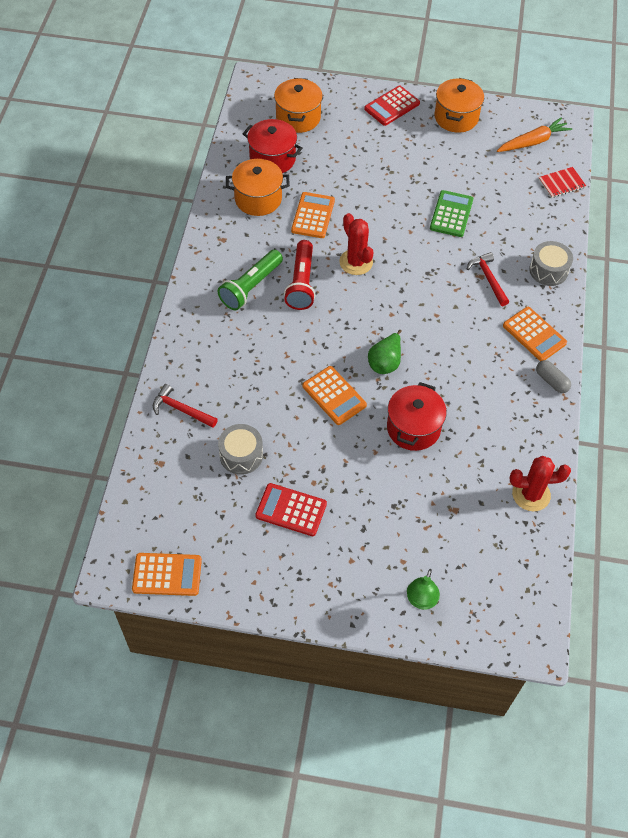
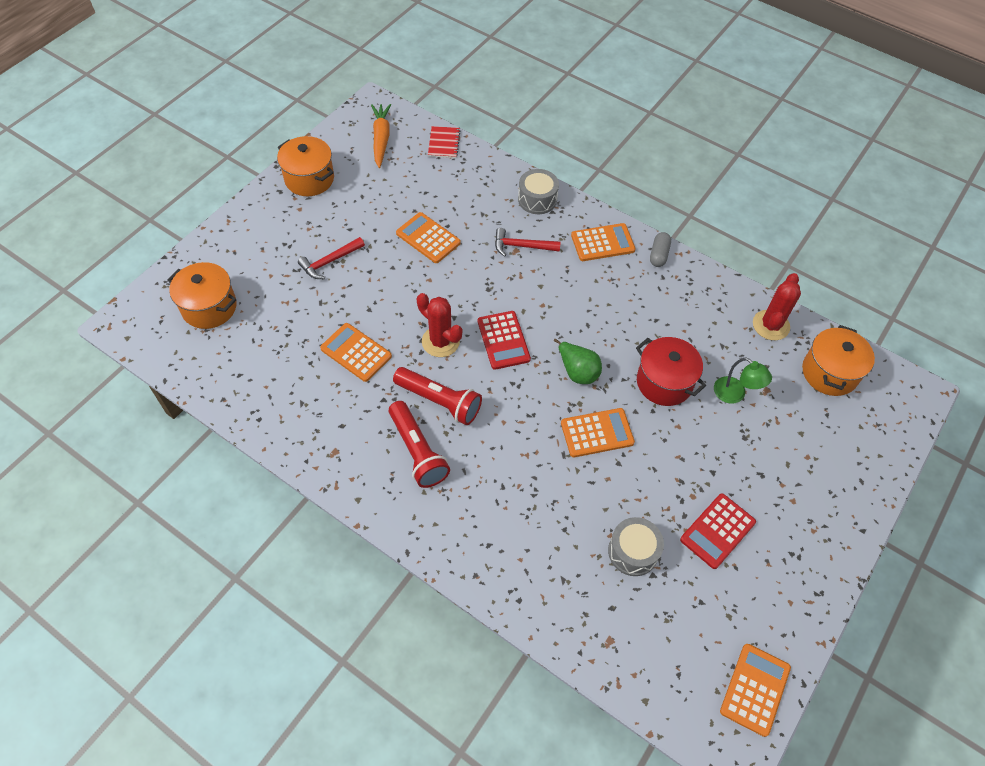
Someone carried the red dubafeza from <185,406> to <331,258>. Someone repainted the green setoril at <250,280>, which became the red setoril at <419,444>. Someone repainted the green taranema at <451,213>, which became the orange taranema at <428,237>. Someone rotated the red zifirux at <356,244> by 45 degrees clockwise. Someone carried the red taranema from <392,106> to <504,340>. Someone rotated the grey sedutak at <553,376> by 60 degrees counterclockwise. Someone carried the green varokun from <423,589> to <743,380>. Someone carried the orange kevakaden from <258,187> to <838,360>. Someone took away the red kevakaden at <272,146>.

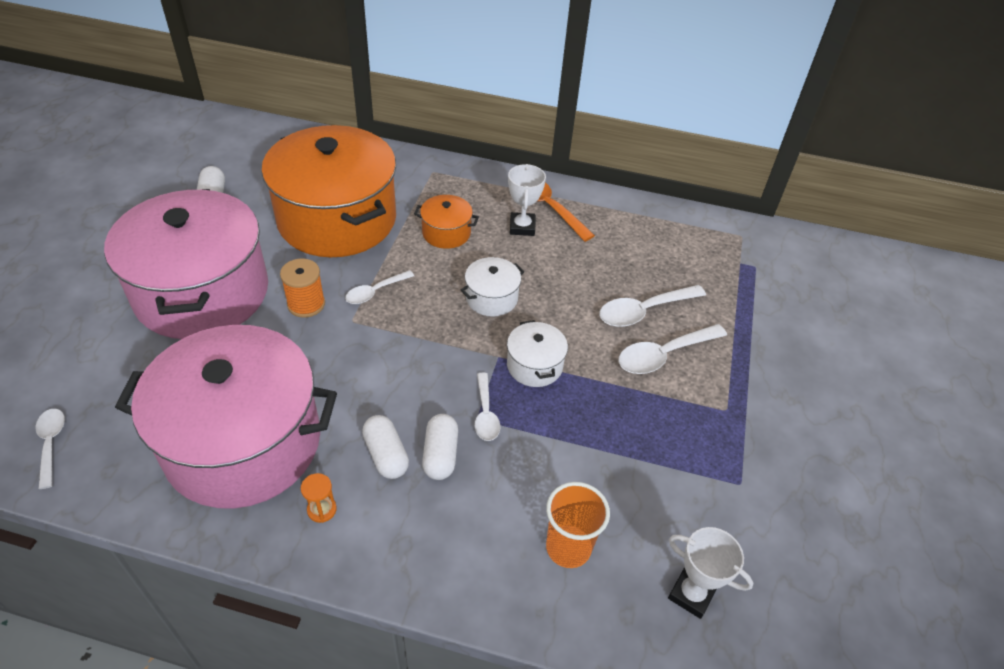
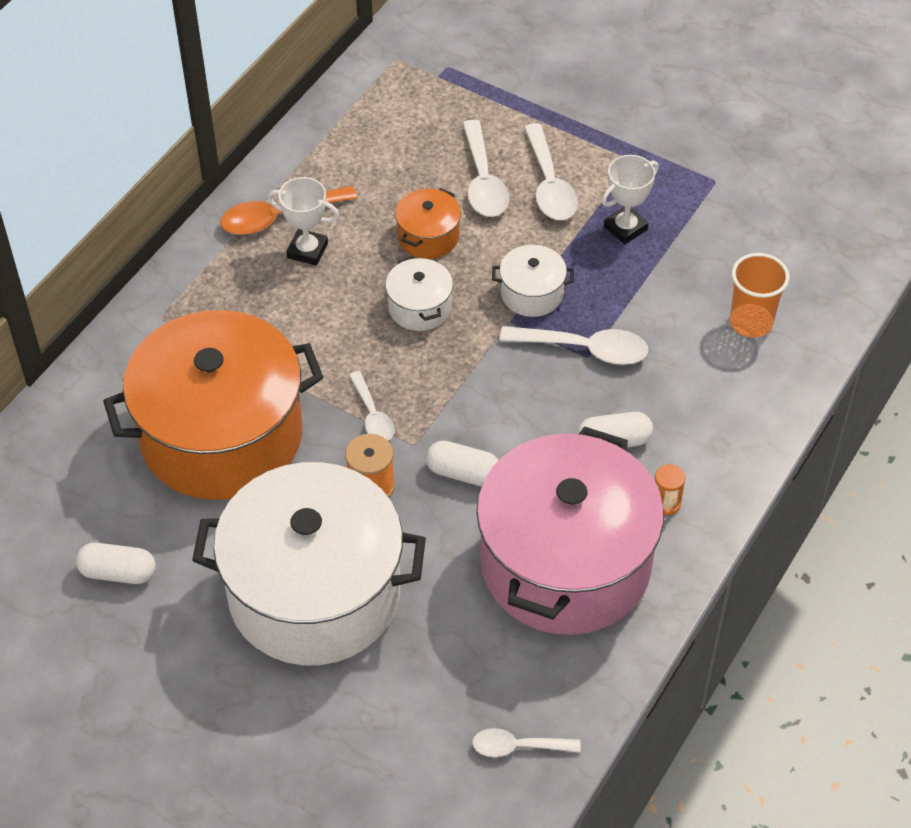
Someone repainted the pink kevakaden at <186,264>, which became the white kevakaden at <309,563>. Someone carried the orange kevakaden from <446,222> to <428,223>. Someone carried the white sedutak from <440,447> to <462,463>. Someone scaled the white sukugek at <487,407> by 1.60. Someone carried the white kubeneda from <710,573> to <630,199>.

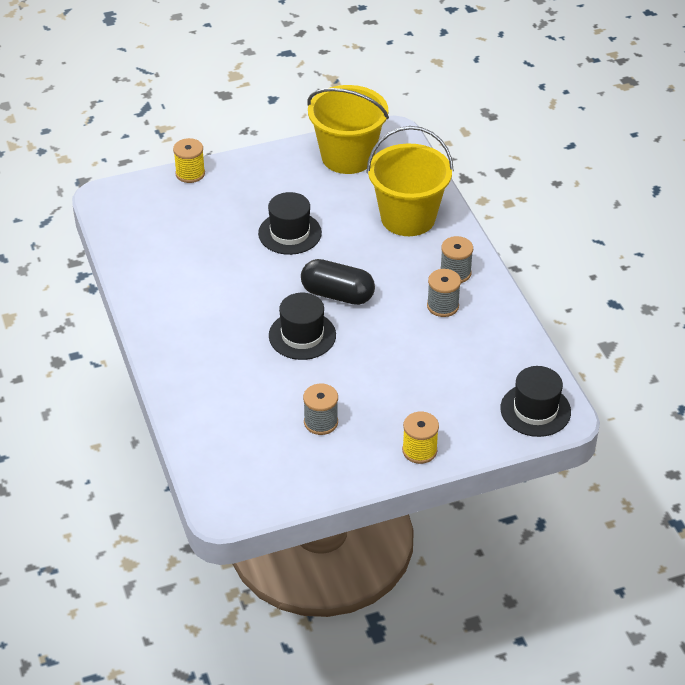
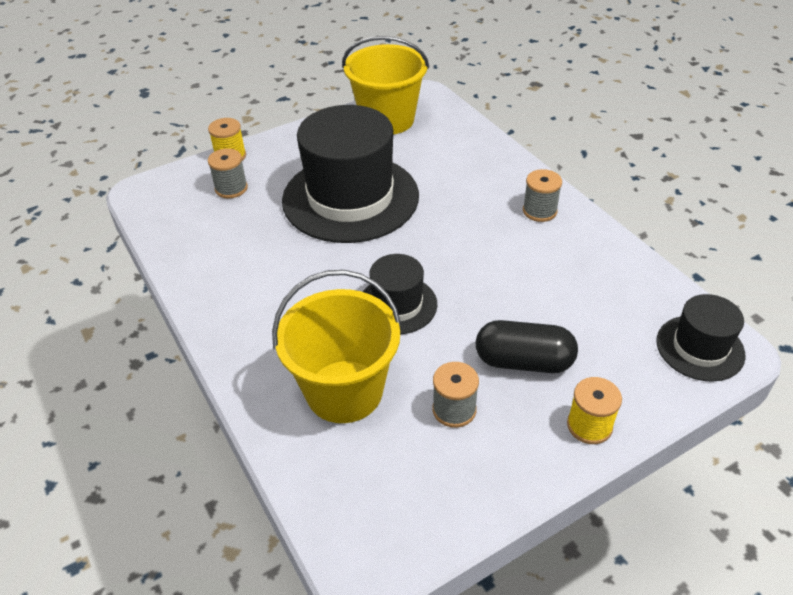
Someone carried the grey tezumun from <444,293> to <228,173>. Someone carried the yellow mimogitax from <410,181> to <336,346>. Someone scaled the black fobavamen at <290,223> by 1.99. Someone carried the black sedutak from <338,282> to <527,346>.

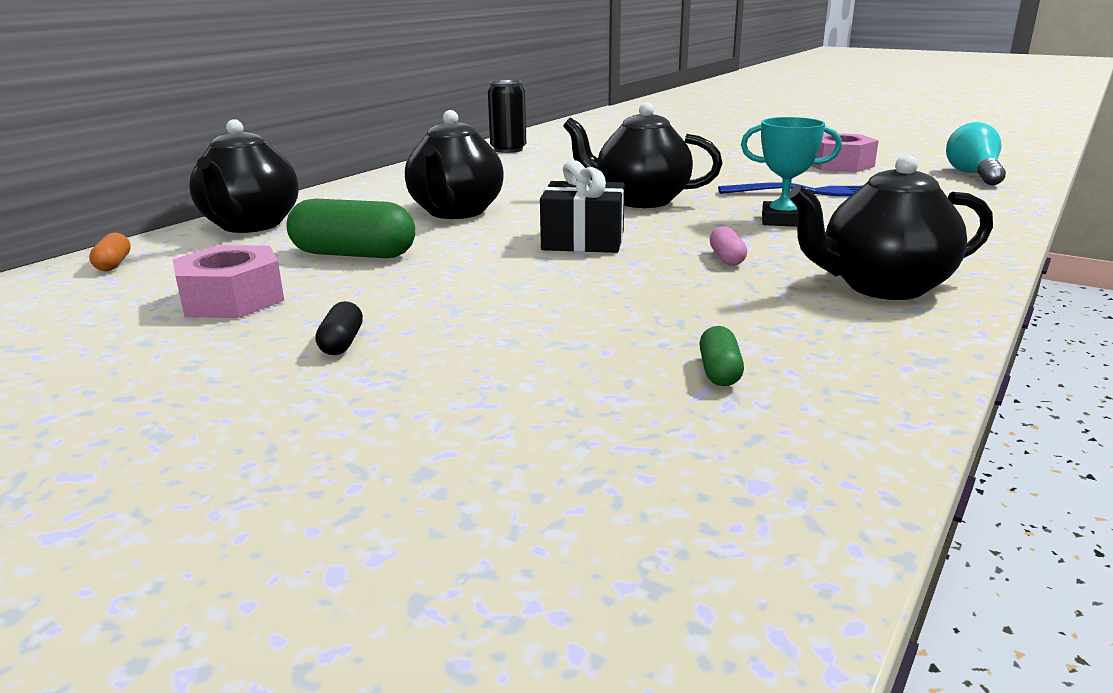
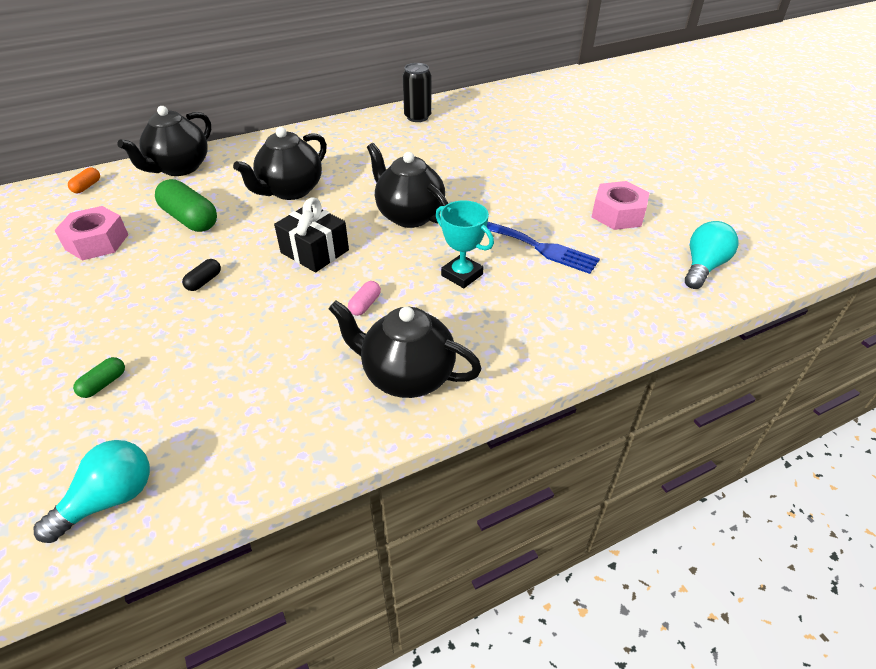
Someone put down the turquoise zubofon at <92,491>. Someone carried the green sedutak from <721,356> to <99,377>. Someone carried the black sedutak from <339,328> to <201,275>.

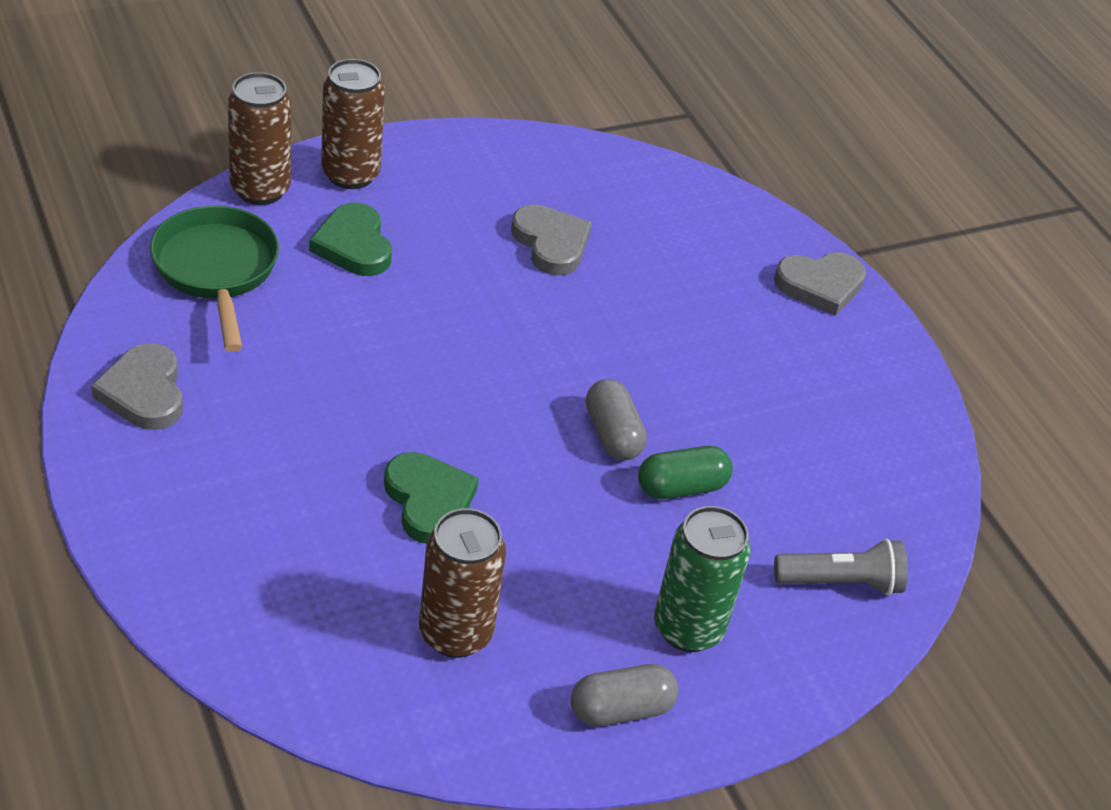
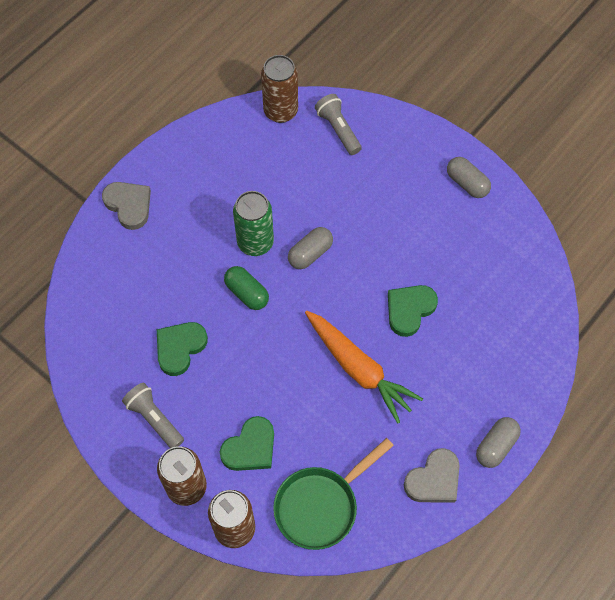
Someone put down the grey setoril at <153,415>. Someone repainted the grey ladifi at <551,239>, which became the green ladifi at <182,349>. Someone carried the green sedutak from <685,472> to <246,288>. Someone carried the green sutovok from <702,579> to <253,223>. Someone carried the brown sutovok from <462,583> to <279,89>. Someone put down the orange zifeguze at <364,367>. Someone put down the grey sedutak at <498,442>.

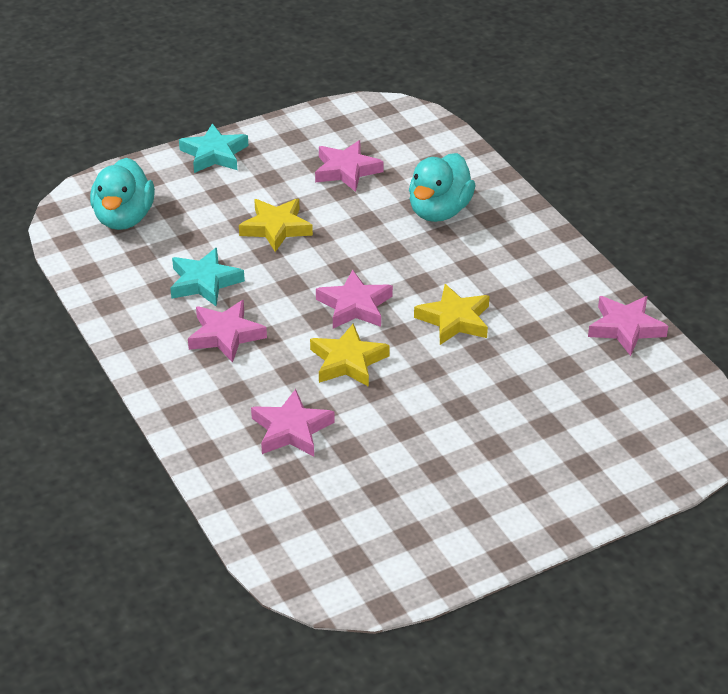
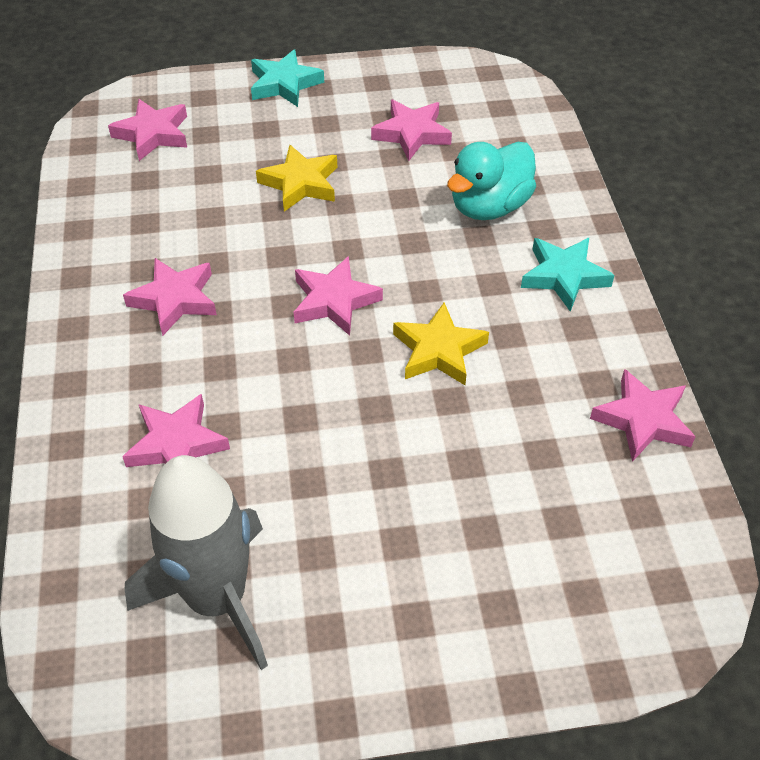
Someone swapped the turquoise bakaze at <122,194> for the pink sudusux at <147,130>. Someone put down the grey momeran at <196,562>. Someone carried the turquoise sudusux from <207,277> to <568,275>. Someone took away the yellow sudusux at <350,355>.

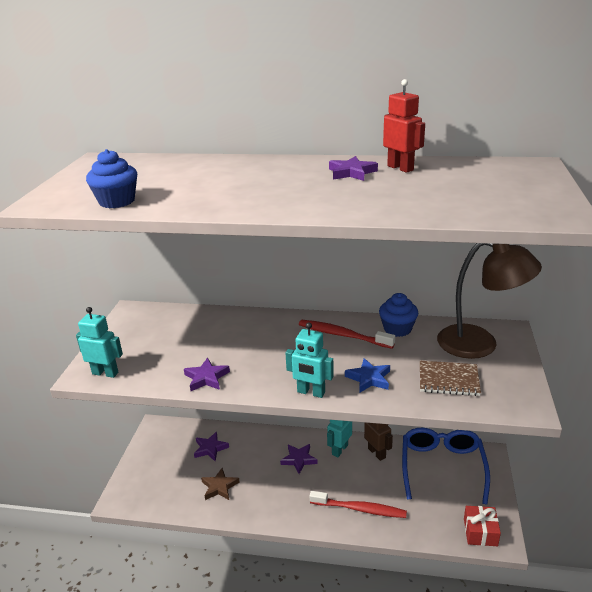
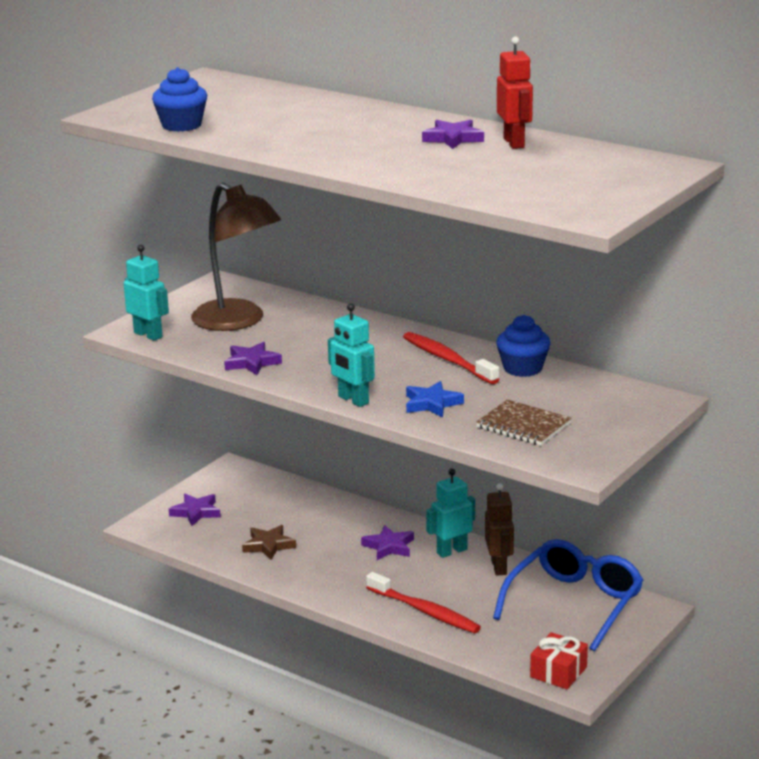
Someone carried the purple sudusux from <211,447> to <195,510>. Someone carried the brown varokun from <489,301> to <236,257>.

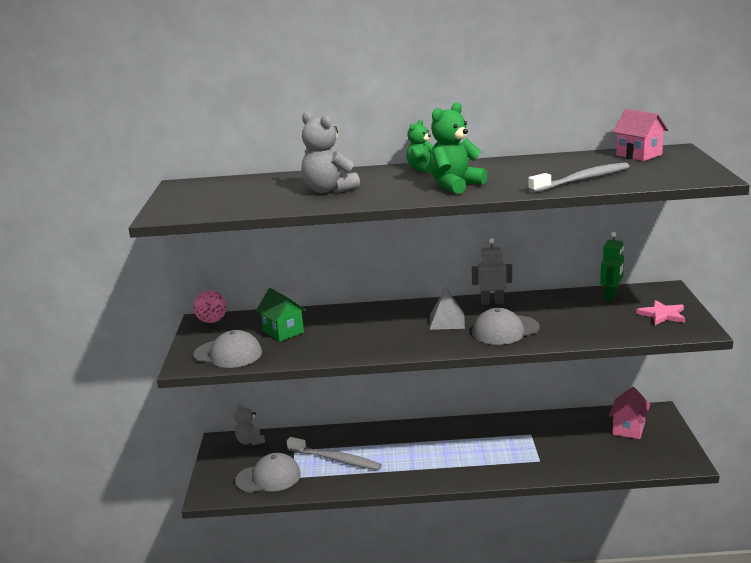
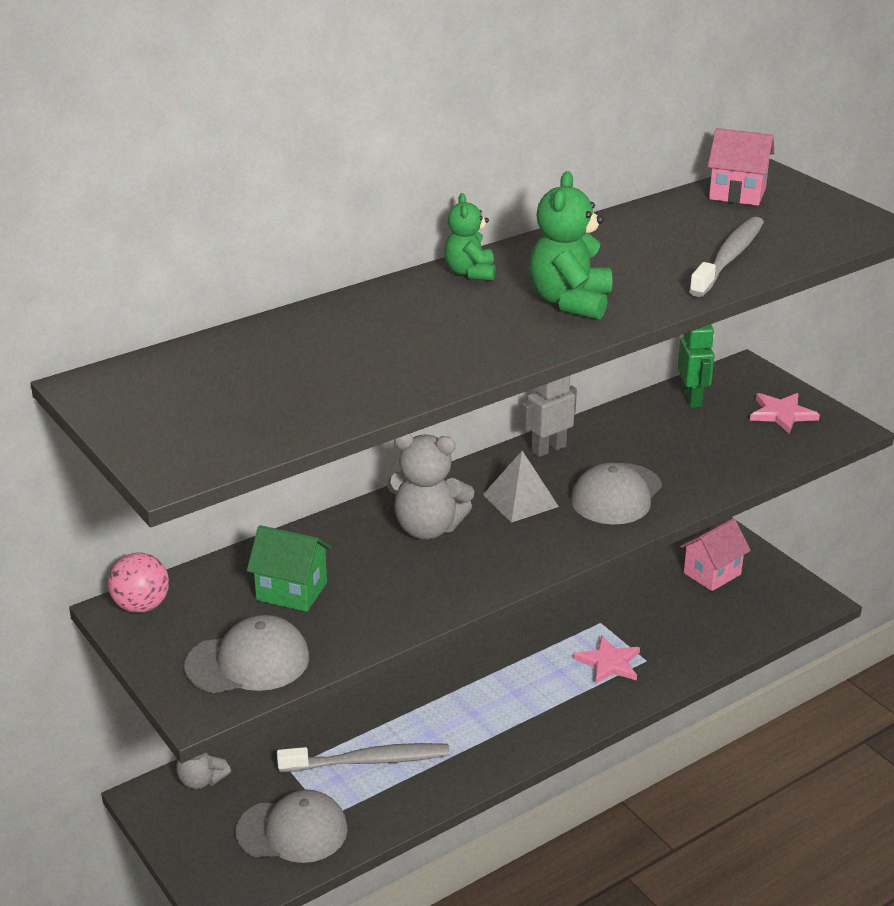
Someone rotated the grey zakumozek at <268,473> by 45 degrees clockwise. Someone carried the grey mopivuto from <330,152> to <430,486>. Someone put down the pink sudusux at <606,659>. Someone rotated the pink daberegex at <629,413> by 60 degrees clockwise.

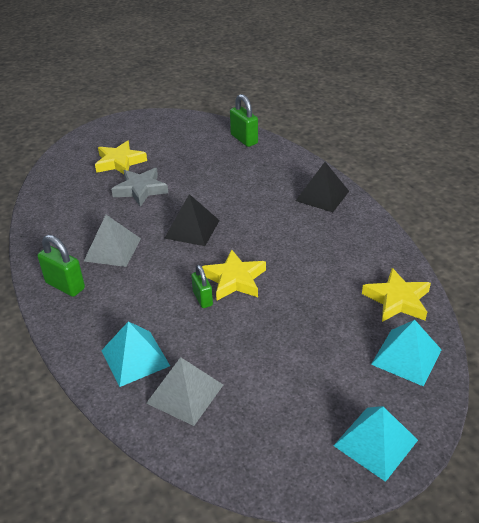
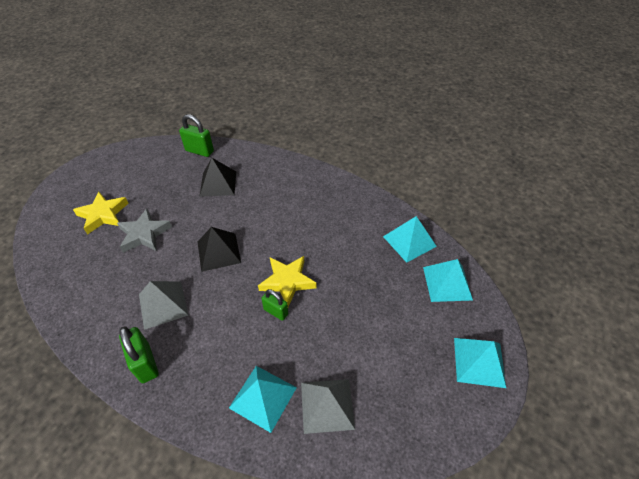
Someone rotated the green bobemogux at <61,266> by 60 degrees clockwise. Someone carried the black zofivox from <322,187> to <217,177>. Someone swapped the yellow sudusux at <396,295> for the turquoise zofivox at <410,239>.

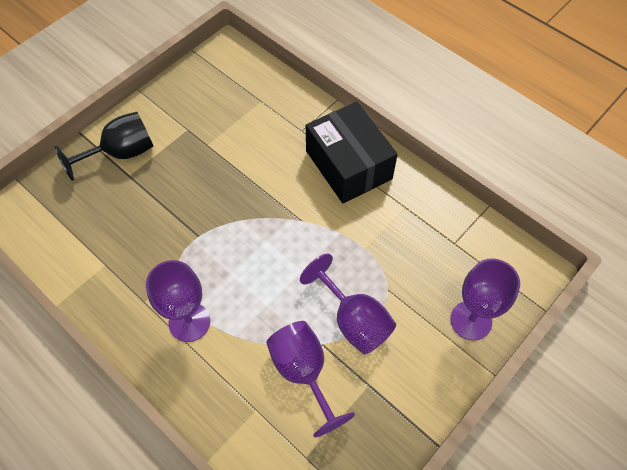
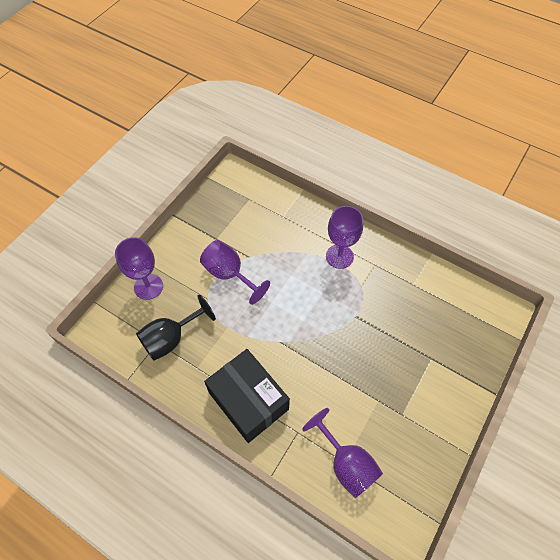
Someone carried the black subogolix from <104,146> to <176,328>. Someone carried the purple subogolix from <310,379> to <342,453>.

